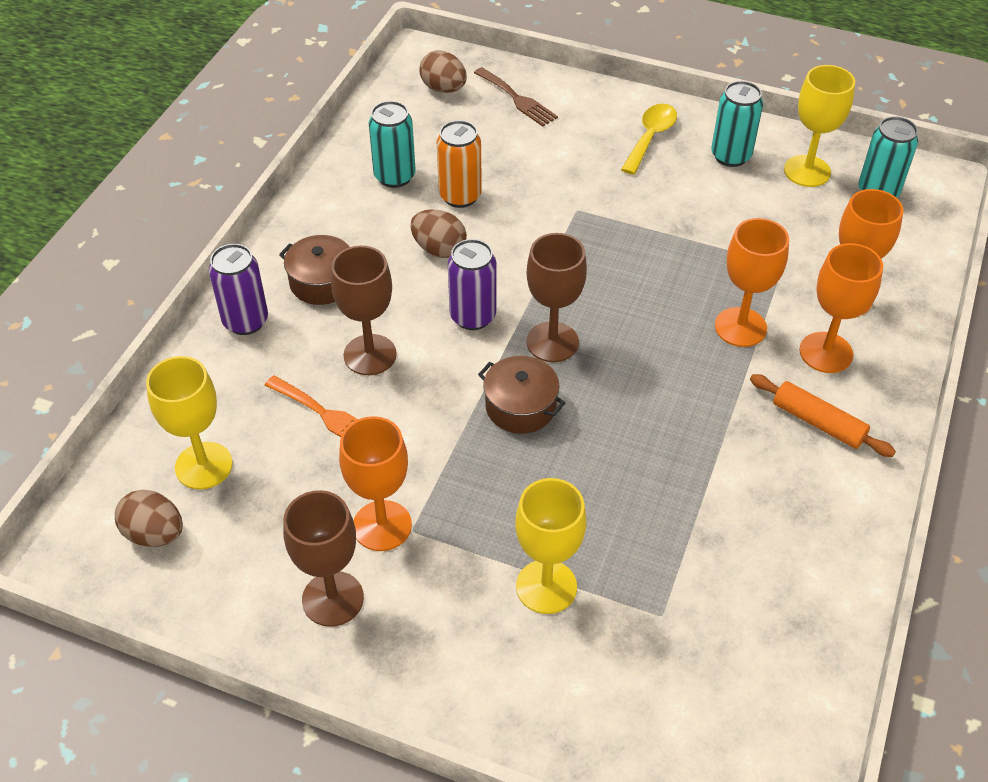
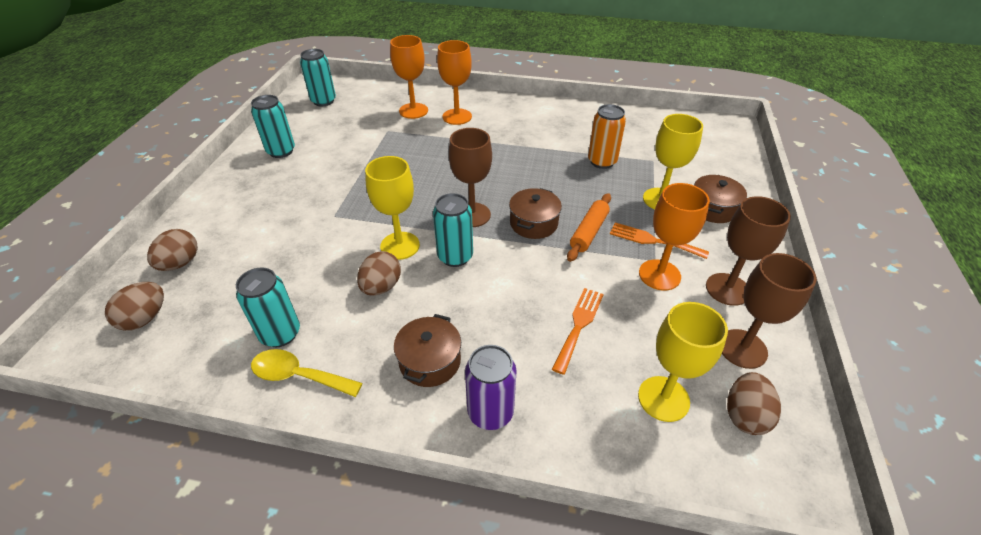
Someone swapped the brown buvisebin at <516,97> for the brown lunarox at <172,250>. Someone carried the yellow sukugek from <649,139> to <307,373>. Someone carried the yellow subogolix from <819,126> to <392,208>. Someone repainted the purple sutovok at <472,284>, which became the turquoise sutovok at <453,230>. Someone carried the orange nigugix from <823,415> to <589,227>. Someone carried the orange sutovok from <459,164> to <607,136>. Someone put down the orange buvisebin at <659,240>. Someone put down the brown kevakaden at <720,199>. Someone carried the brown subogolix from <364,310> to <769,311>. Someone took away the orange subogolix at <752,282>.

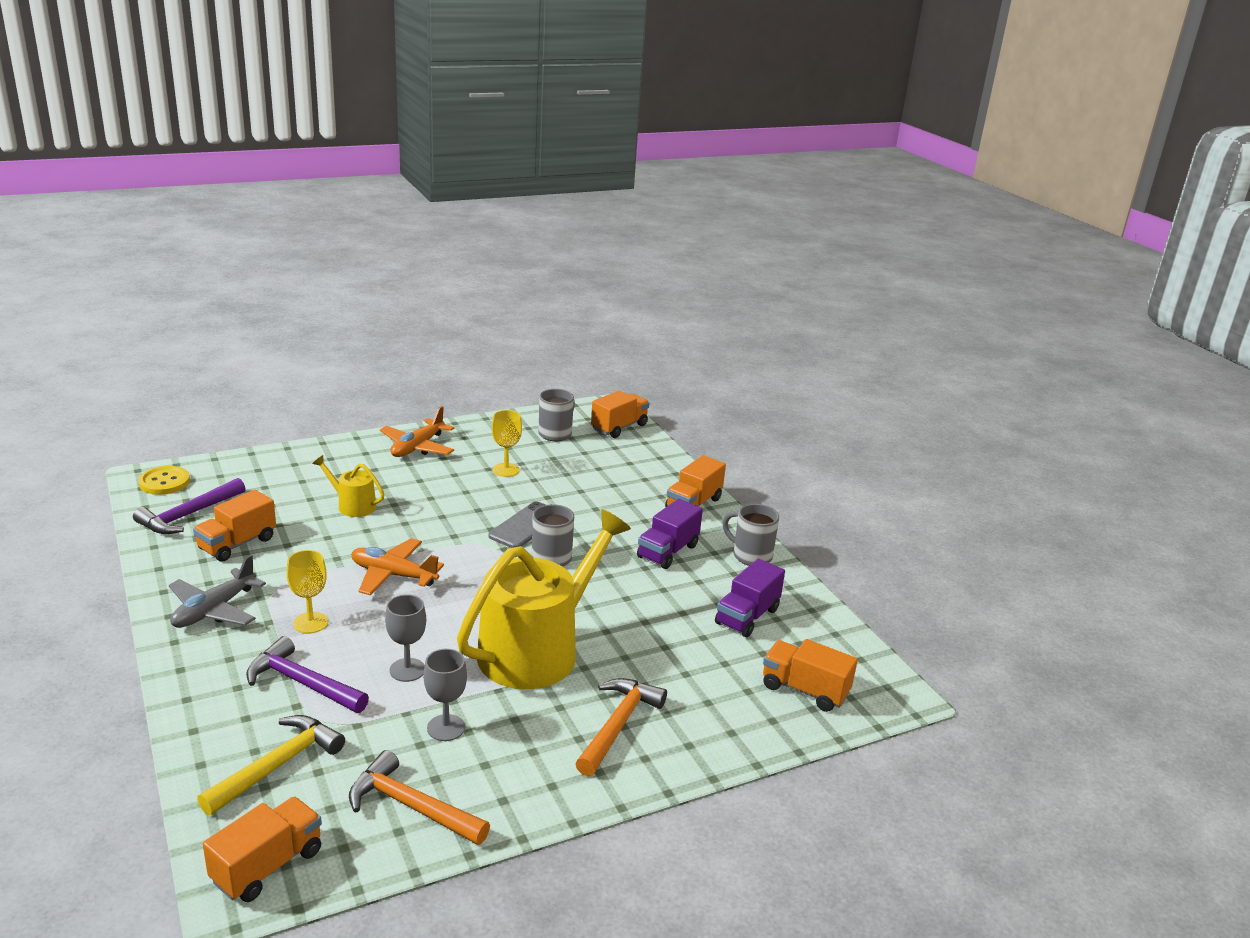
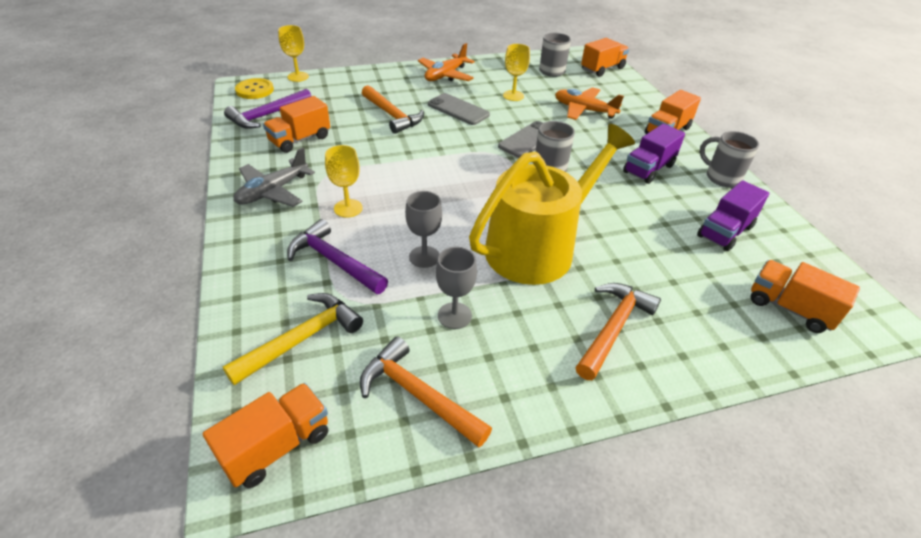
Someone put down the yellow subogolix at <293,53>. Someone swapped the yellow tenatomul at <348,486> for the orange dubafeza at <393,109>. Someone put down the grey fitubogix at <459,109>. Someone carried the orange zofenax from <397,566> to <589,103>.

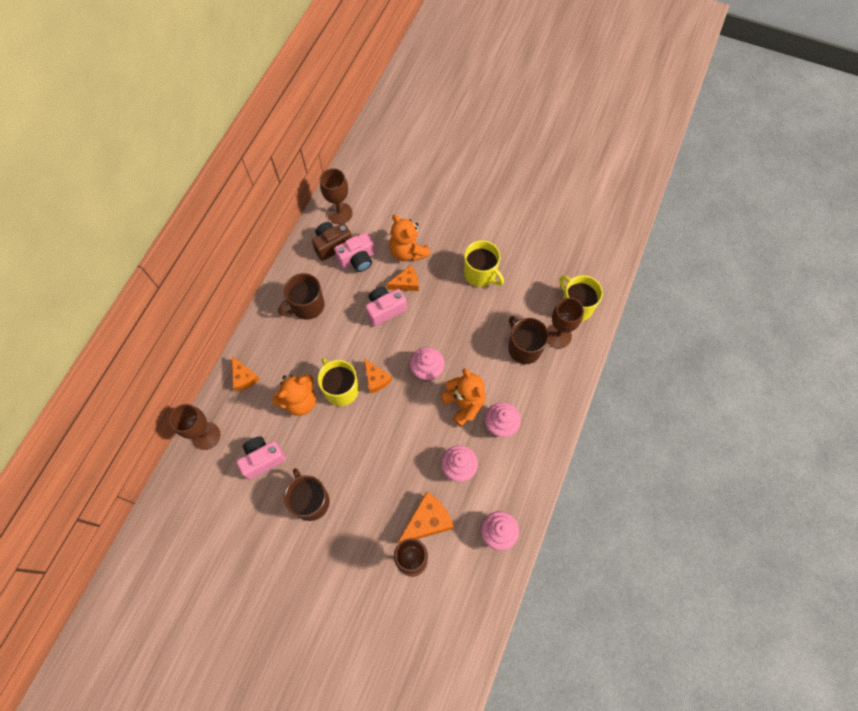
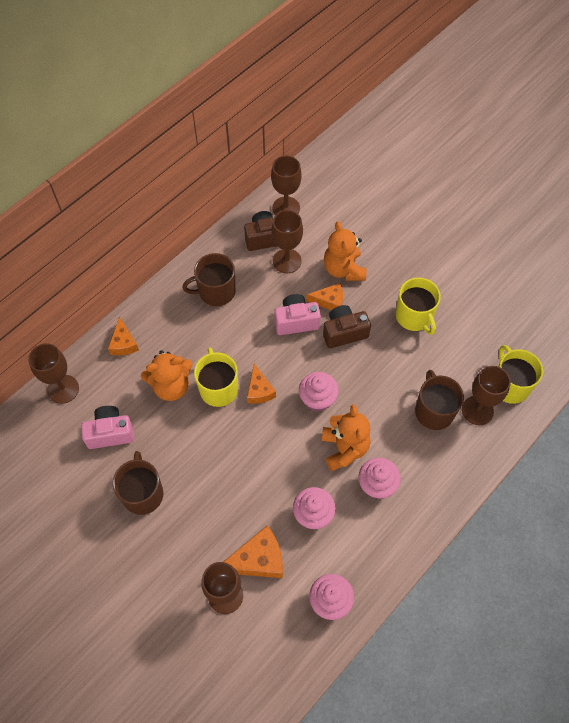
Someone swapped the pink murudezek at <354,252> for the brown subogolix at <287,241>. Someone put down the brown murudezek at <347,326>.

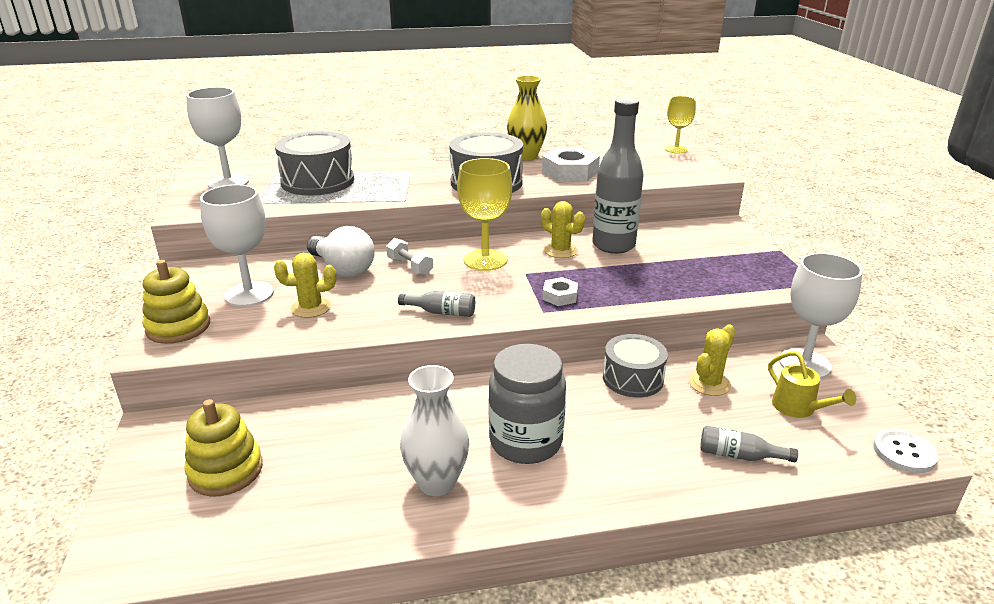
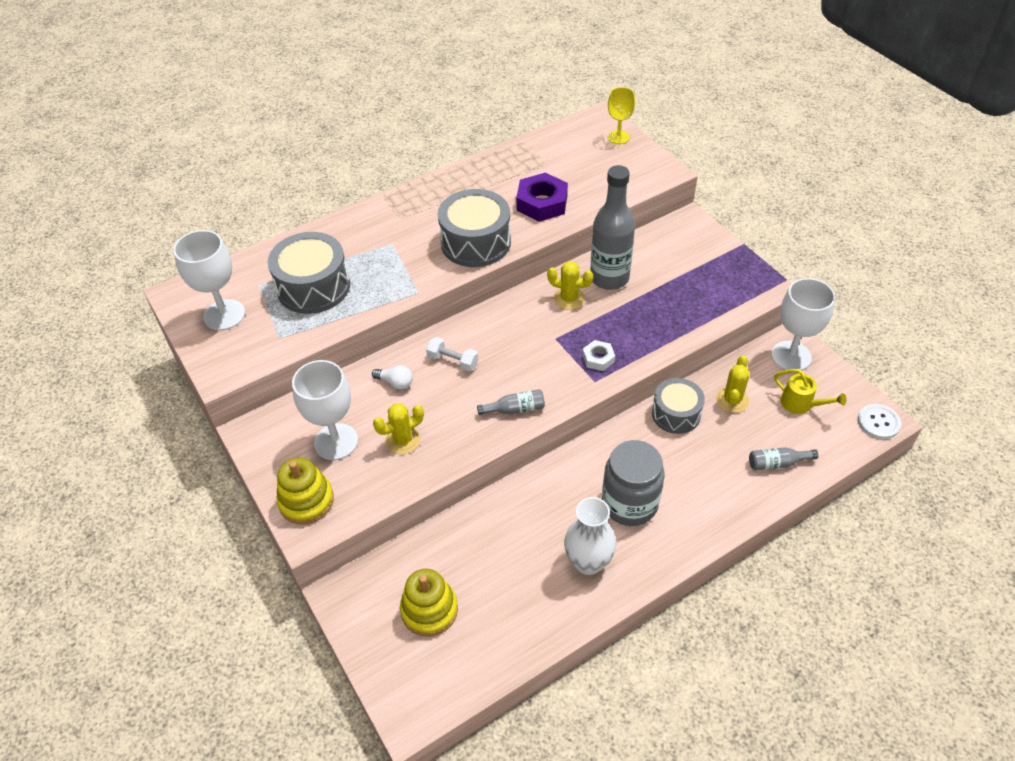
Someone scaled the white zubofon at <341,251> by 0.52. Someone repainted the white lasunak at <571,164>, which became the purple lasunak at <542,197>. Someone took away the yellow subogolix at <484,214>. Someone took away the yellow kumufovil at <527,118>.

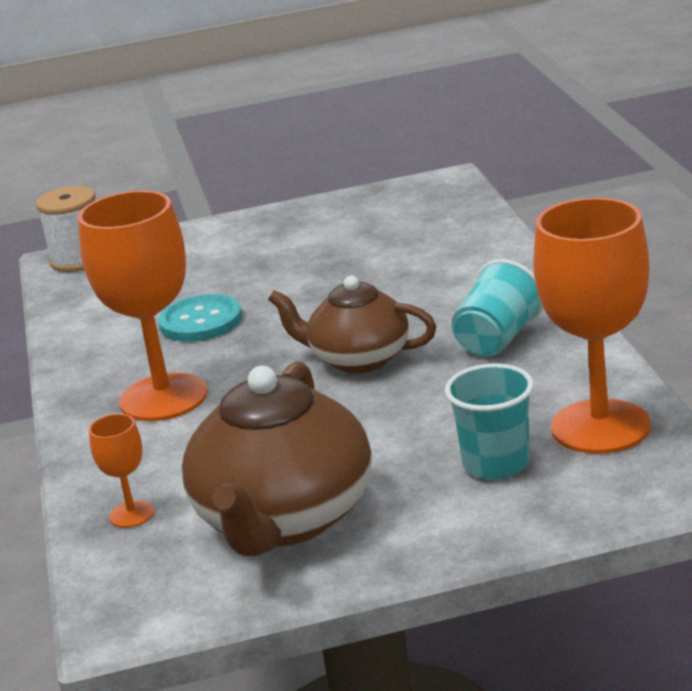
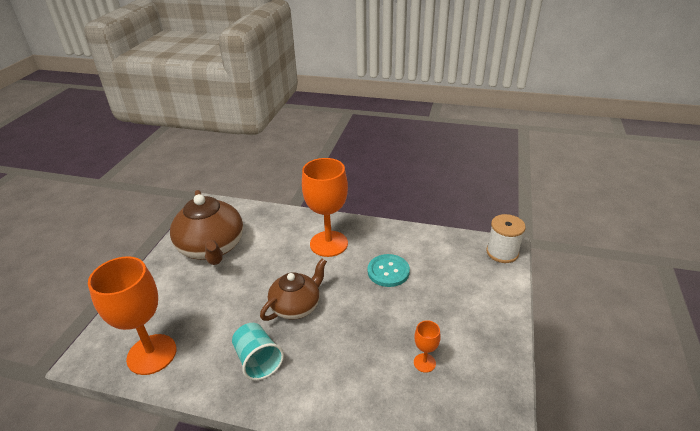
Someone rotated the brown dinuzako at <277,459> by 150 degrees counterclockwise. Someone carried the orange subogolix from <121,471> to <427,346>. Someone took away the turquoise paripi at <489,421>.

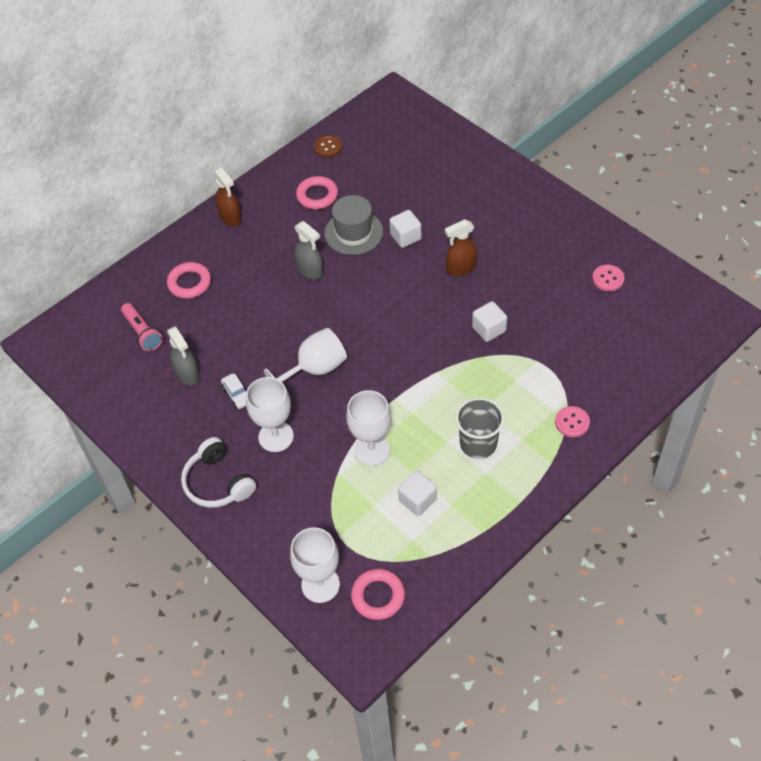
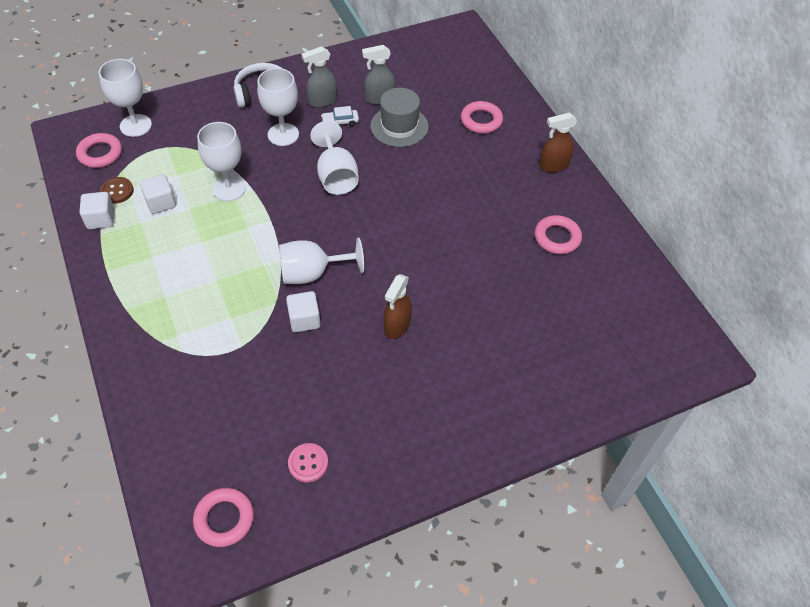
Someone carried the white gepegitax from <405,229> to <97,210>. Someone carried the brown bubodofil from <328,146> to <117,190>. Someone put down the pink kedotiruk at <223,517>. Someone put down the white subogolix at <321,261>. Someone carried the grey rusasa from <309,250> to <319,76>. Someone carried the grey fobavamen from <353,225> to <399,117>. Someone rotated the brown rusasa at <461,247> by 150 degrees counterclockwise. Someone took away the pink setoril at <142,327>. Someone took away the grey paripi at <479,428>. Someone took away the pink bubodofil at <572,421>.

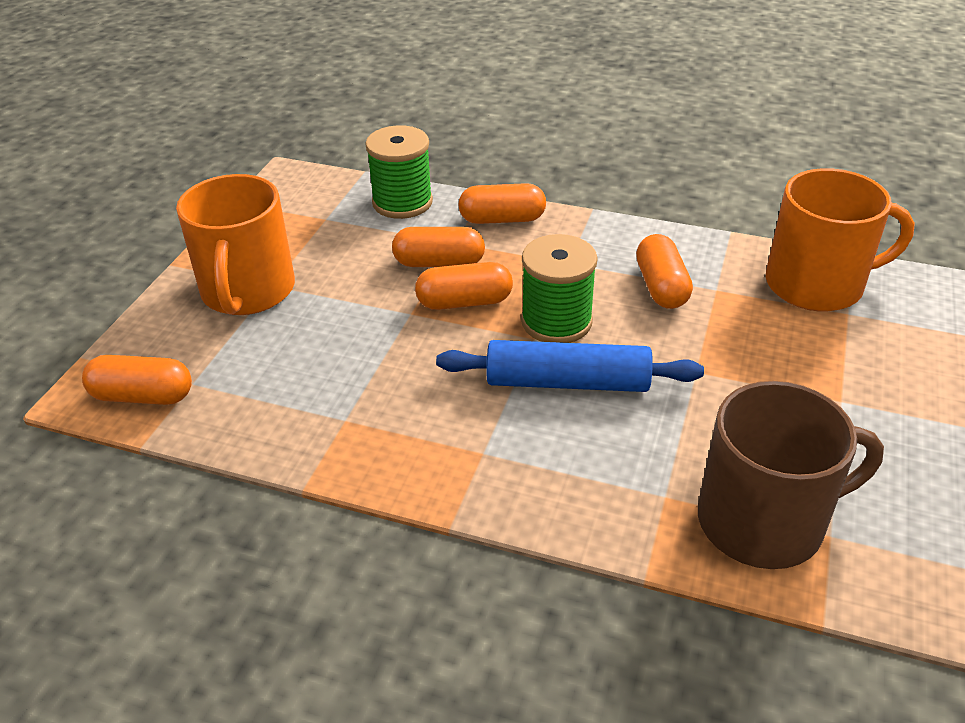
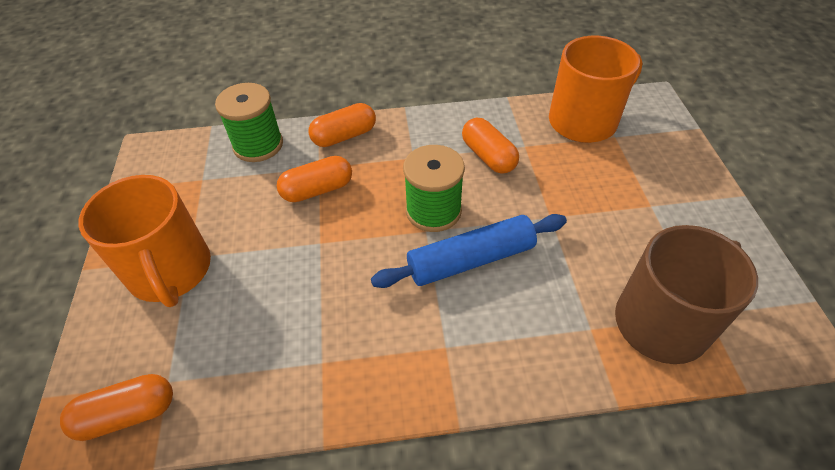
Someone took away the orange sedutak at <464,286>.

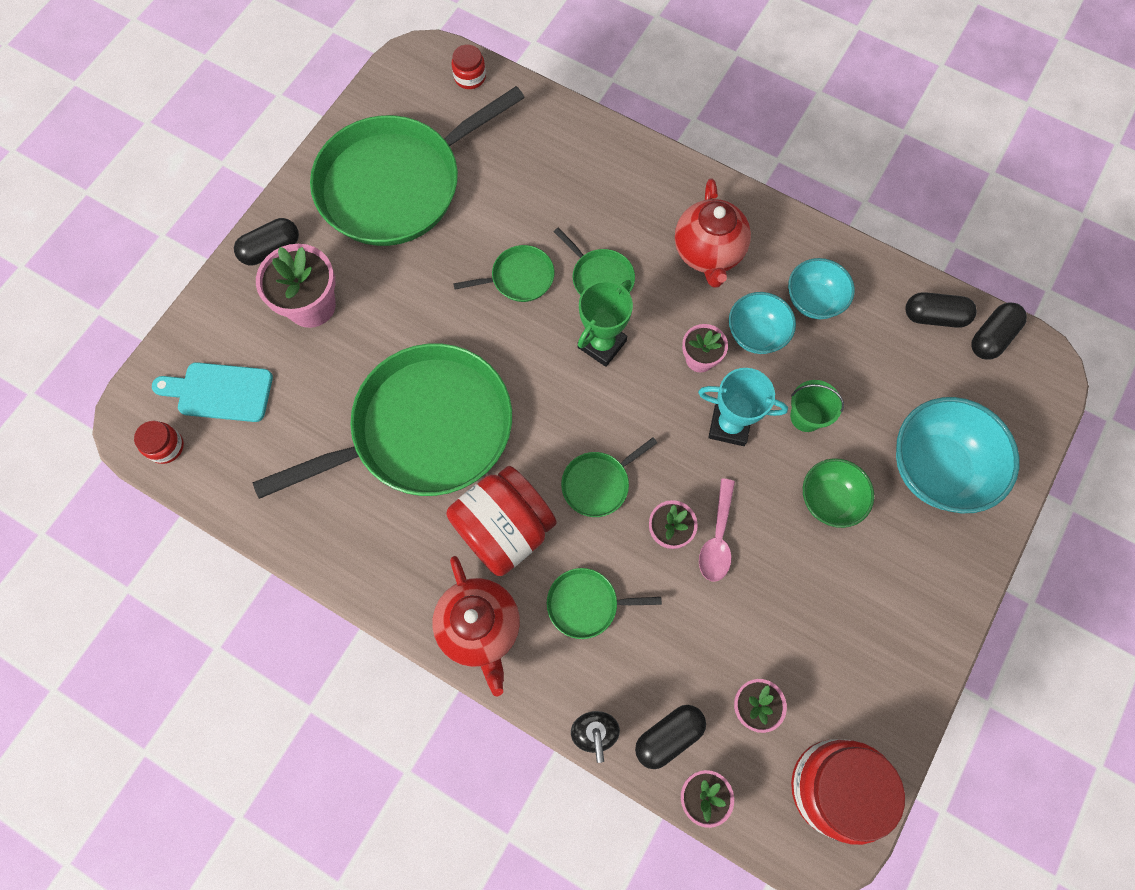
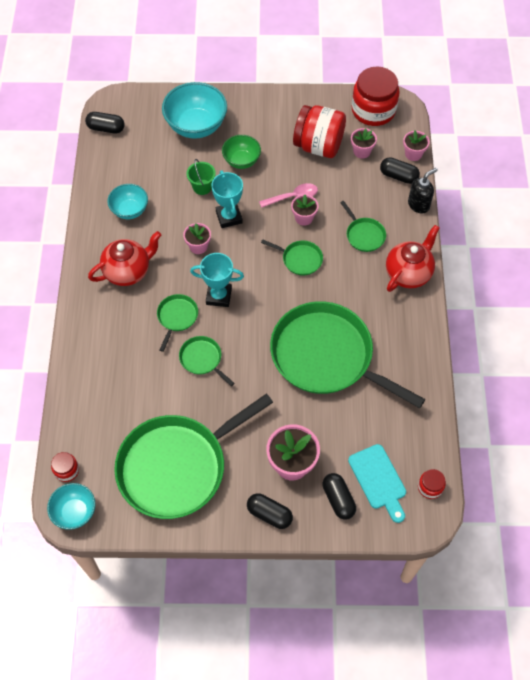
Someone carried the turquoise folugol from <762,323> to <71,506>. Someone rotated the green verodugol at <417,166> by 120 degrees clockwise. Someone repainted the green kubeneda at <605,323>, which became the turquoise kubeneda at <217,280>. Someone carried the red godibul from <501,521> to <319,131>. Someone carried the black sedutak from <941,310> to <339,496>.

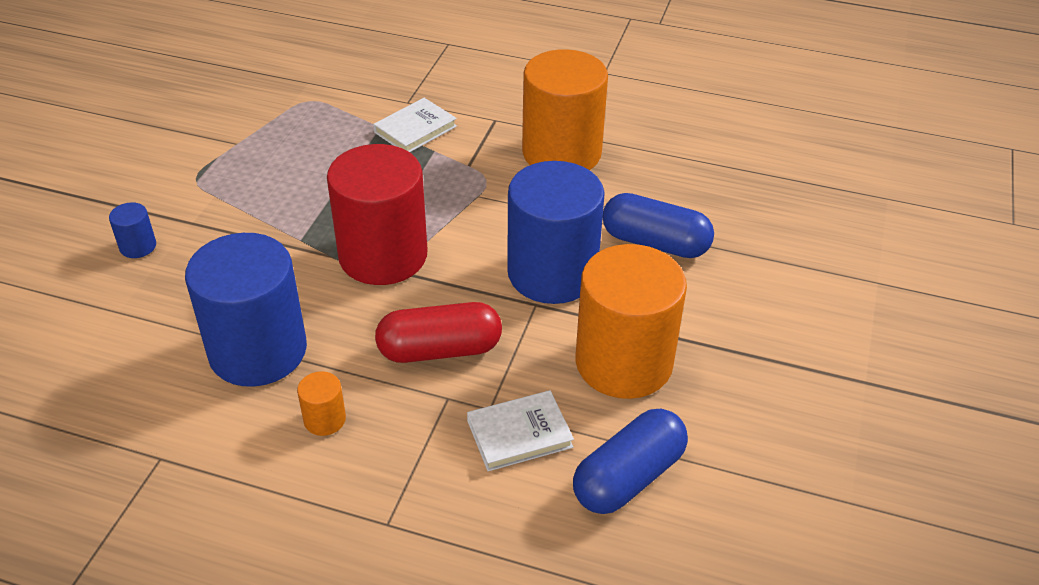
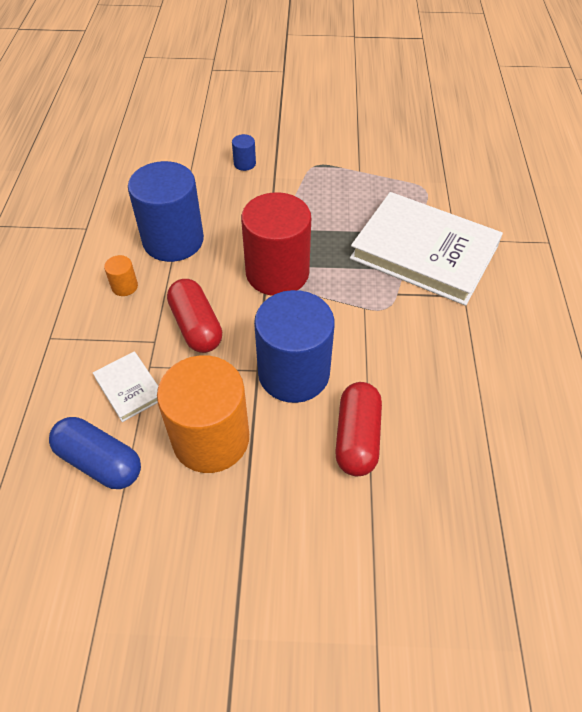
Someone repainted the blue sedutak at <658,225>, which became the red sedutak at <358,429>. Someone scaled the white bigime at <415,125> by 2.30. Someone took away the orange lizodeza at <565,109>.

